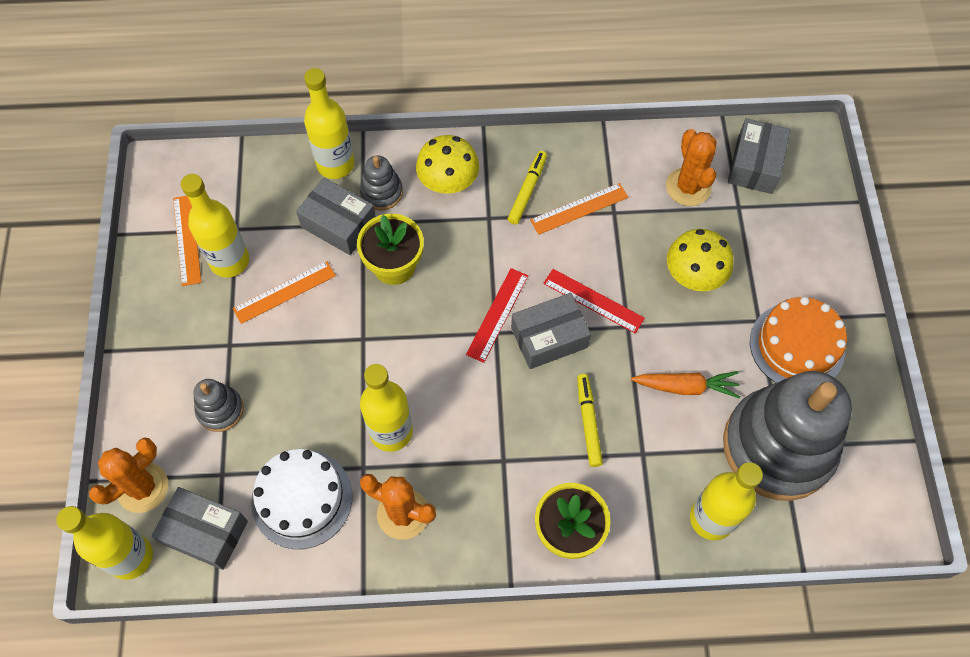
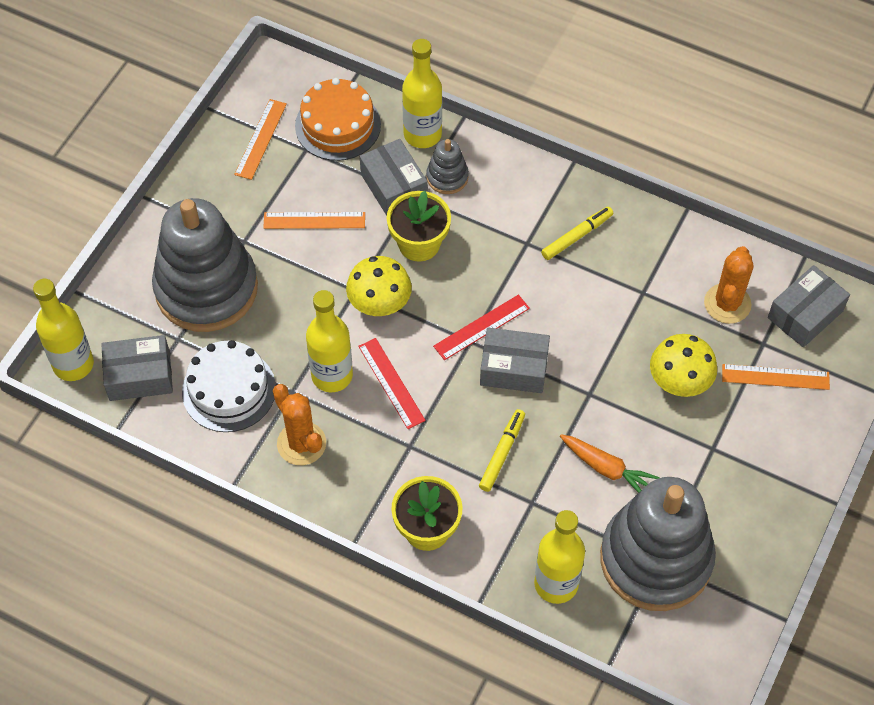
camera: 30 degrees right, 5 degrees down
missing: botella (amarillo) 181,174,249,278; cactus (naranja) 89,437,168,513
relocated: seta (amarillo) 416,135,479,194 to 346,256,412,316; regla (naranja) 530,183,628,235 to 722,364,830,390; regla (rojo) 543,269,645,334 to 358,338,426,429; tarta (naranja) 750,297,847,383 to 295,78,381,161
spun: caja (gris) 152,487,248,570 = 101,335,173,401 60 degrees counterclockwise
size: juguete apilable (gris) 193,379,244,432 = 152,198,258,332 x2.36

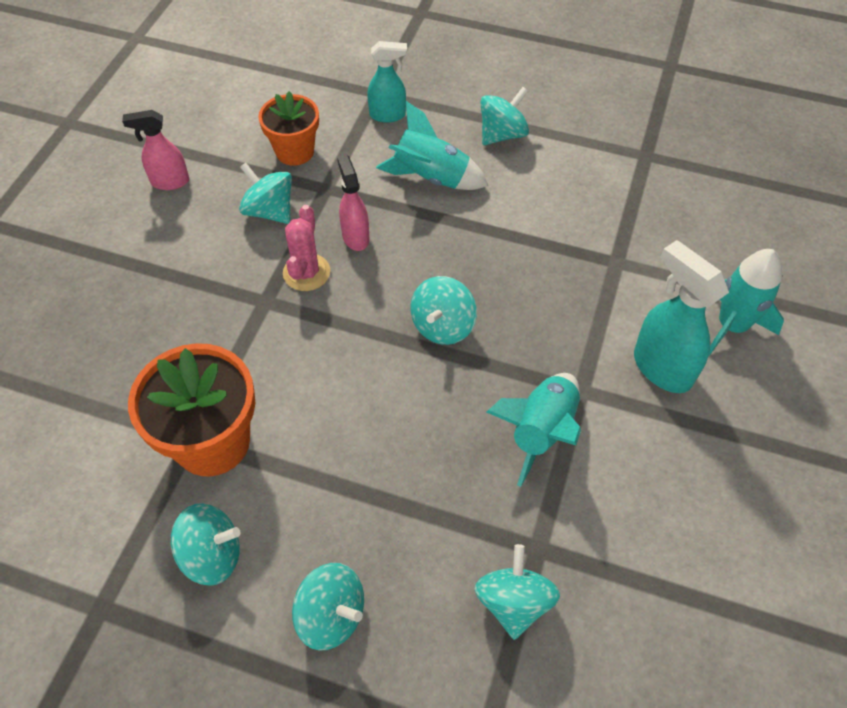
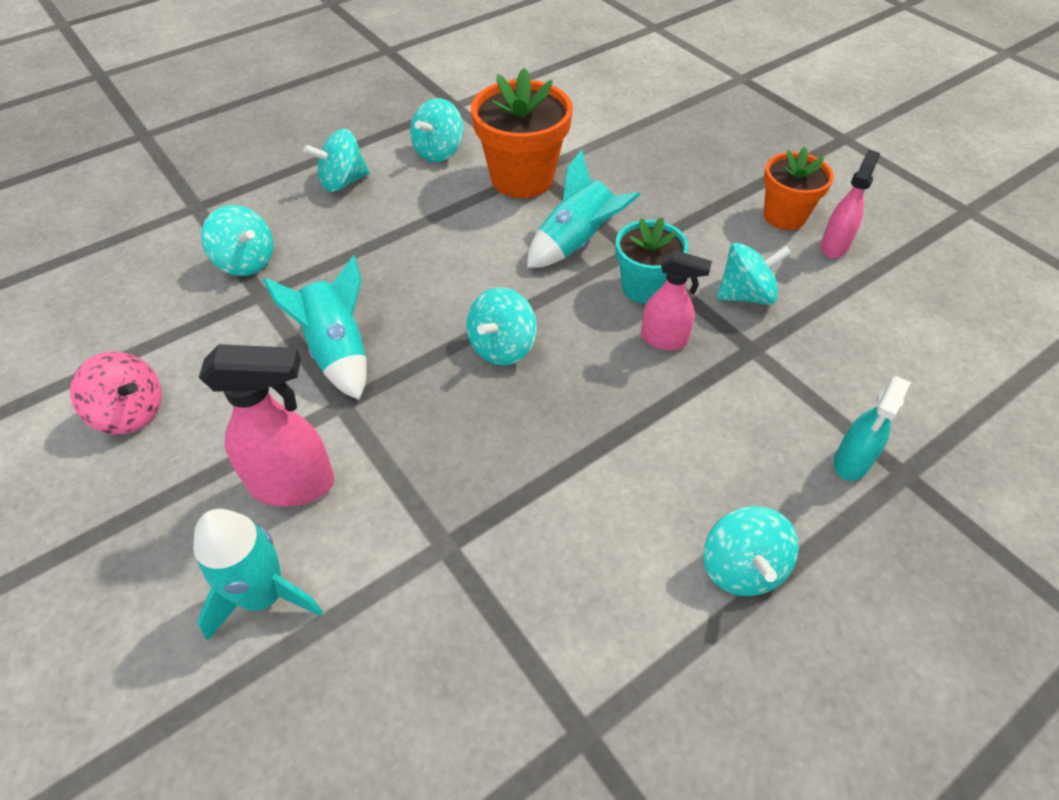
camera: 125 degrees right, 5 degrees down
appeared: peonza (rosa) 70,352,162,434
relocated: maceta (naranja) 258,91,319,165 to 764,147,834,230; cohete (turquesa) 376,101,488,190 to 527,149,641,268
exchanged: cactus (rosa) 283,205,330,291 to maceta (turquesa) 615,217,689,304
colour: pulverizador (turquesa) 634,240,729,393 to pulverizador (rosa) 199,344,334,506
spun: peonza (turquesa) 410,276,477,345 = 467,287,537,365 120 degrees counterclockwise

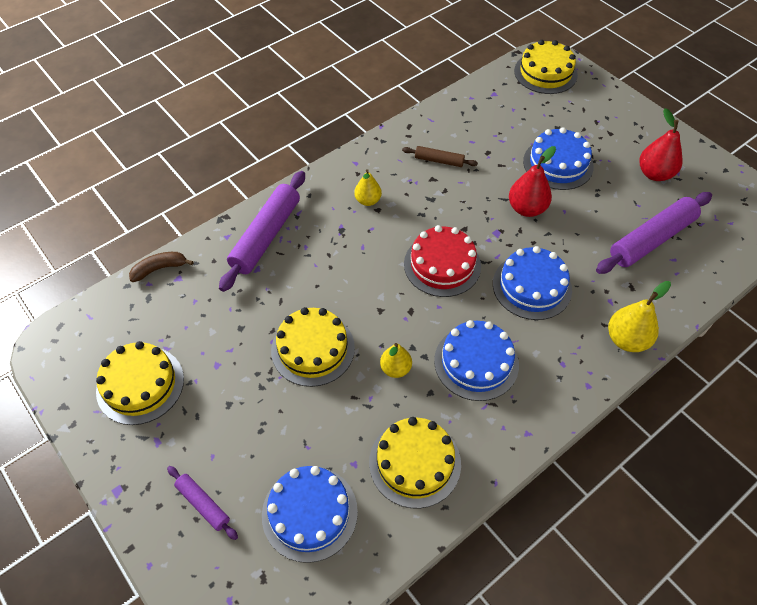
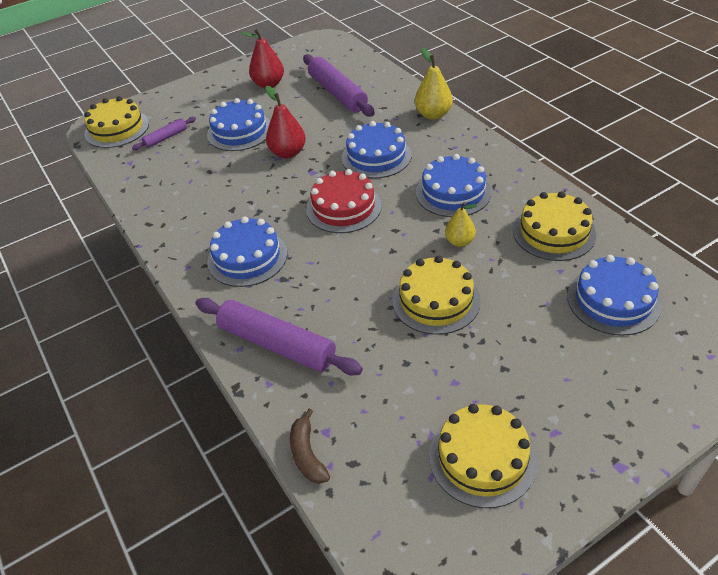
camera: 80 degrees left, 10 degrees down
missing: rodillo (marrón) 402,146,478,167
relocated: rodillo (morado) 167,466,238,540 to 132,117,196,150
exchanged: pera (amarillo) 354,169,382,206 to tarta (azul) 207,216,287,287

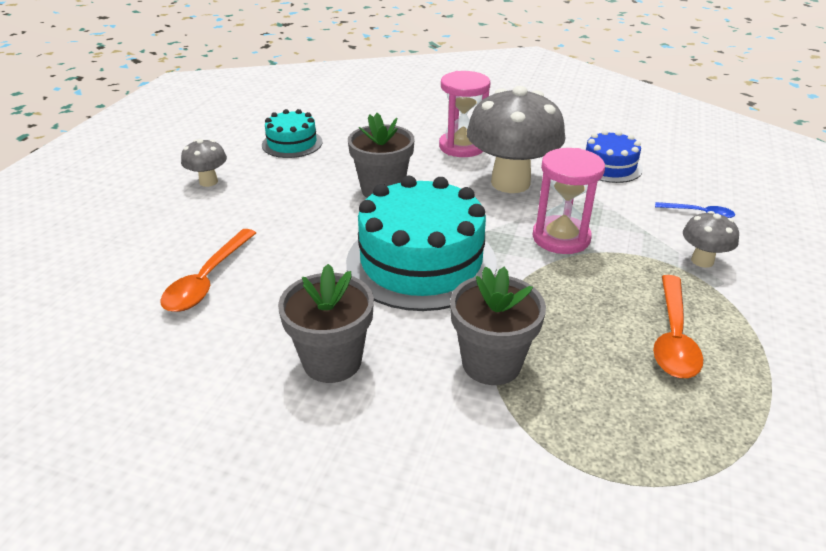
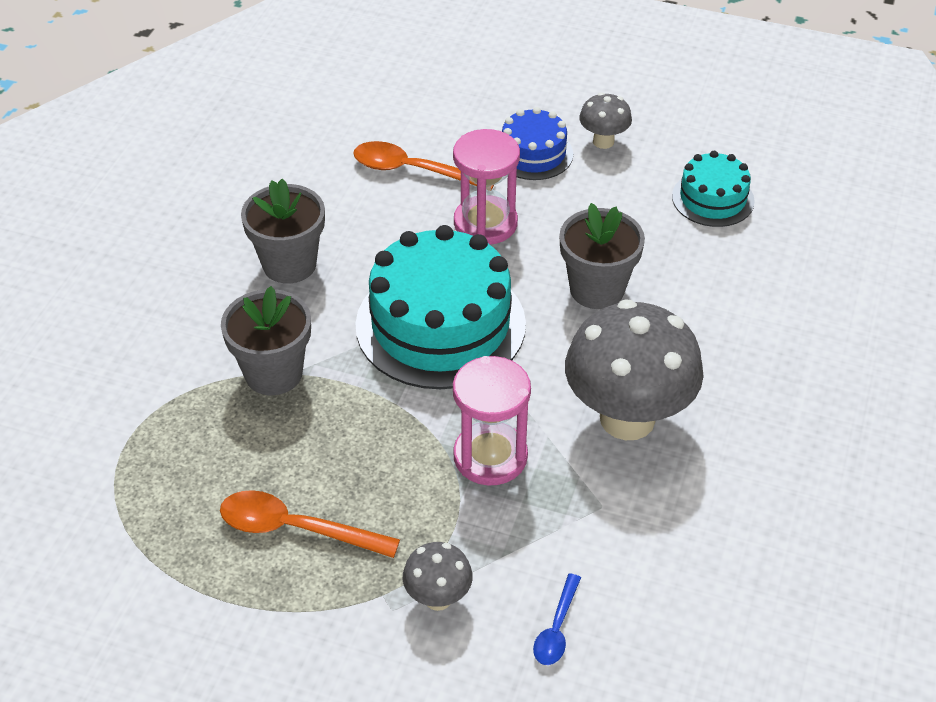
camera: 90 degrees right, 10 degrees up
relocated: reloj de arena (rosa) 439,71,490,157 to 453,129,520,245; tarta (azul) 586,130,643,183 to 502,107,573,180

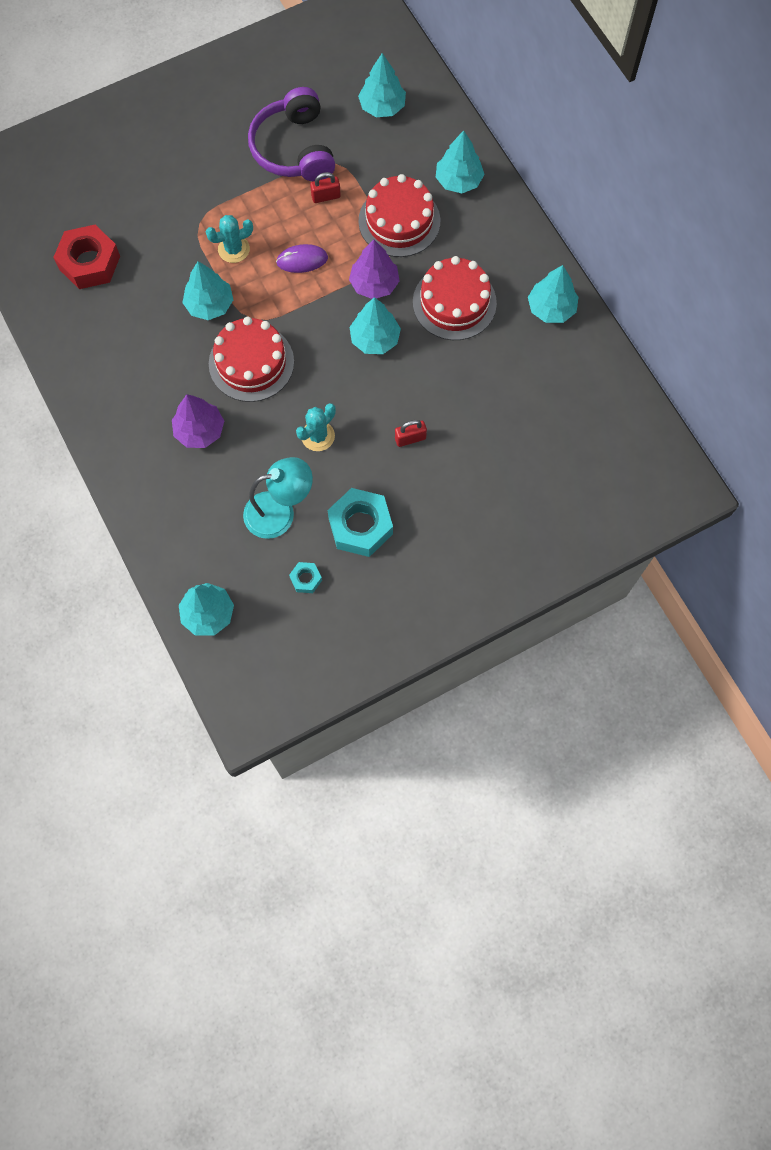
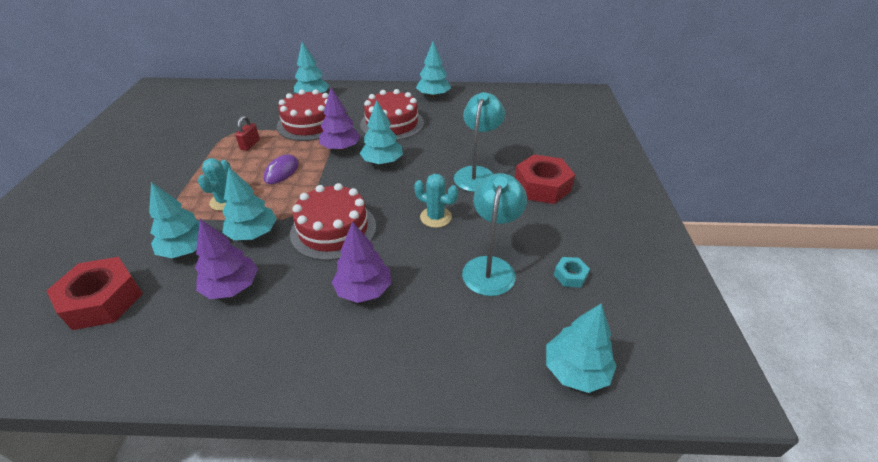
camera: 60 degrees left, 30 degrees down
missing: auriculares (morado) 248,87,335,181; tuerca (turquesa) 328,488,393,557
appeared: tuerca (rojo) 515,154,575,204; árbol (morado) 195,219,258,299
relocated: árbol (turquesa) 358,53,406,117 to 149,182,199,258
exchanged: candado (rojo) 395,420,427,447 to lámpara (turquesa) 454,92,505,192
spun: cactus (turquesa) 296,403,336,451 = 414,174,458,228 45 degrees counterclockwise

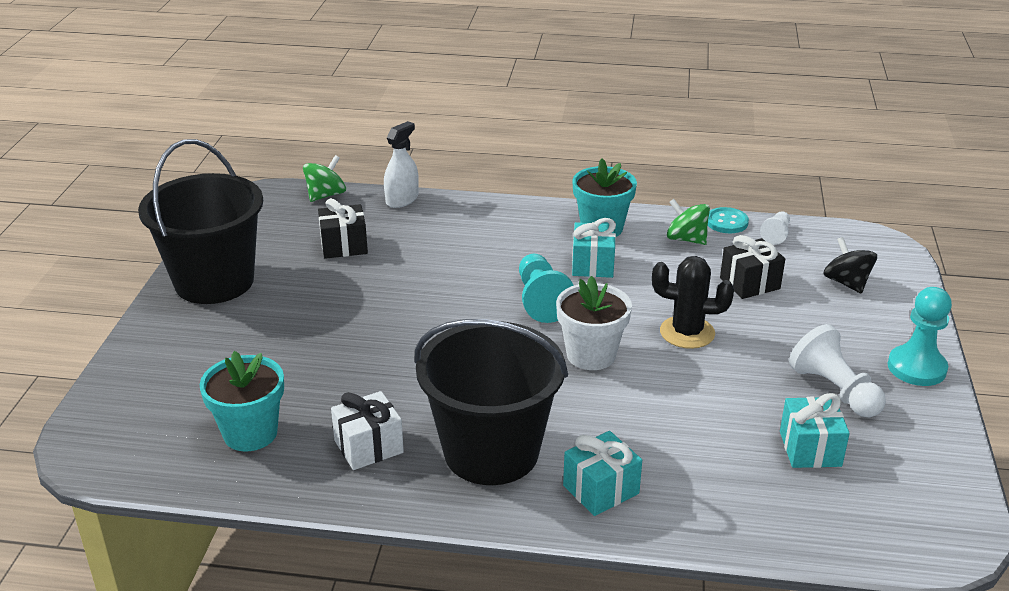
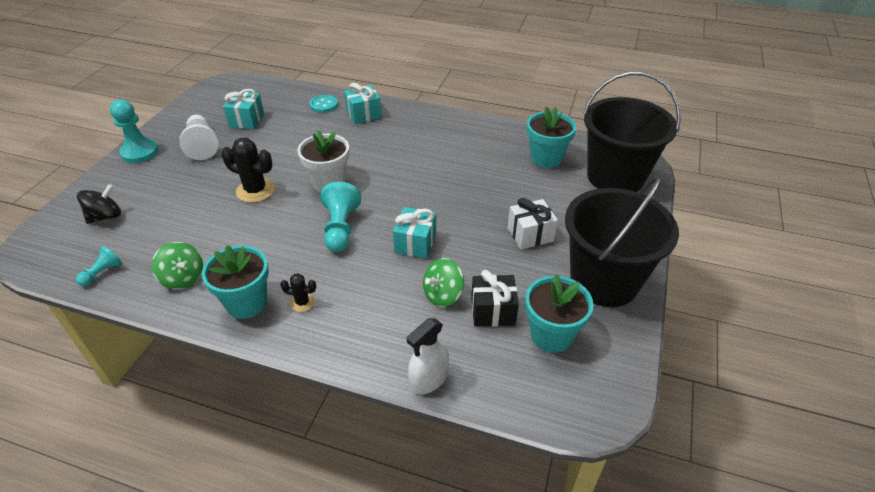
camera: 170 degrees left, 10 degrees up
missing: regalo (negro) 720,235,785,299
appeared: cactus (negro) 280,273,316,312; maceta (turquesa) 525,274,594,353
relocated: peonza (verde) 303,155,346,202 to 423,258,464,307; botón (turquesa) 708,207,749,233 to 309,95,338,113; regalo (turquesa) 572,218,616,278 to 393,207,436,259; balde (negro) 415,319,568,485 to 583,71,681,192; regalo (blanco) 331,391,404,470 to 508,198,558,249
colour: peón (blanco) 760,211,790,245 to peón (turquesa) 76,246,122,286
spun: peonza (negro) 823,237,877,294 = 77,184,121,224 120 degrees counterclockwise

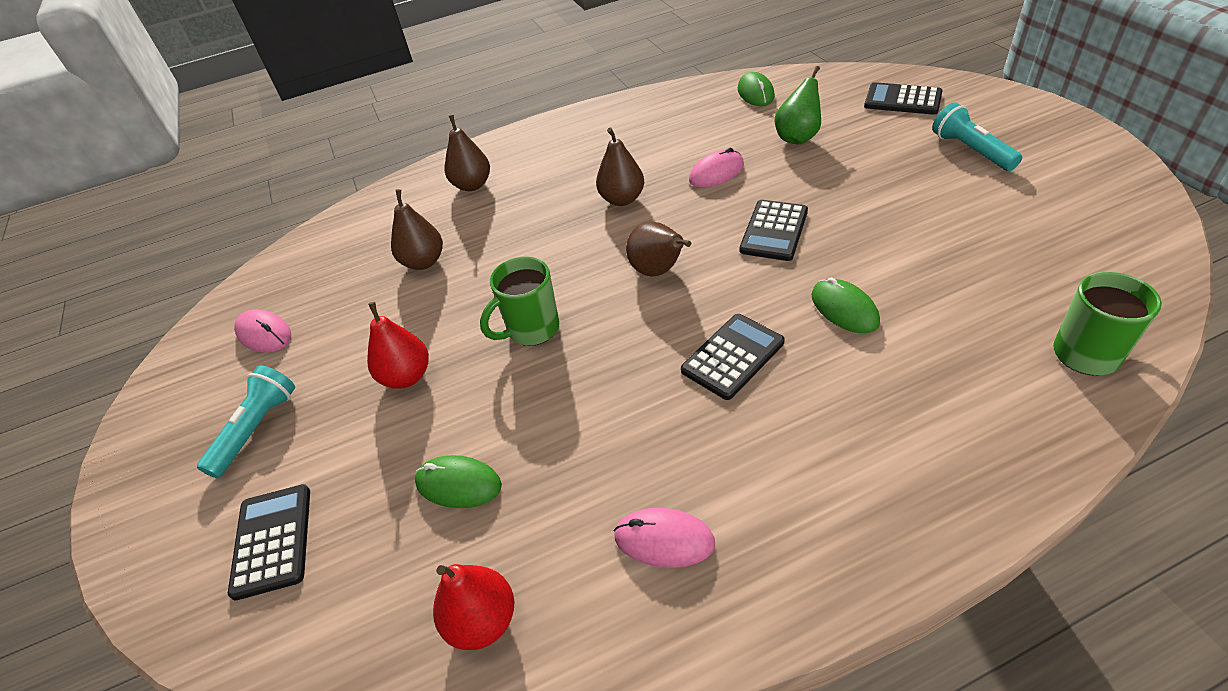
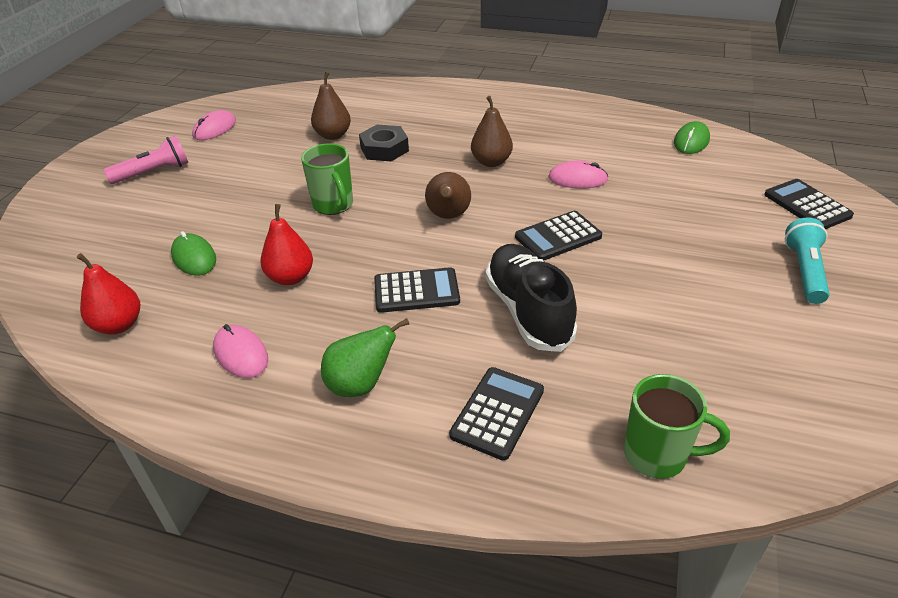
camera: 35 degrees right, 5 degrees down
missing: pera (marrón) 445,115,490,191
appeared: tuerca (negro) 359,125,409,161
relocated: pera (verde) 775,66,821,144 to 321,318,409,397; pera (rojo) 367,302,429,389 to 260,204,313,285; calculadora (negro) 228,484,310,600 to 449,367,544,461
exchanged: ratón (verde) 811,278,880,333 to zapato (negro) 485,244,577,352
colour: lámpara de mano (turquesa) 197,365,295,478 to lámpara de mano (rosa) 103,136,188,184
spun: taza (verde) 480,256,559,346 = 301,143,353,215 120 degrees counterclockwise; ratón (rosa) 234,309,291,353 = 192,110,236,140 45 degrees clockwise

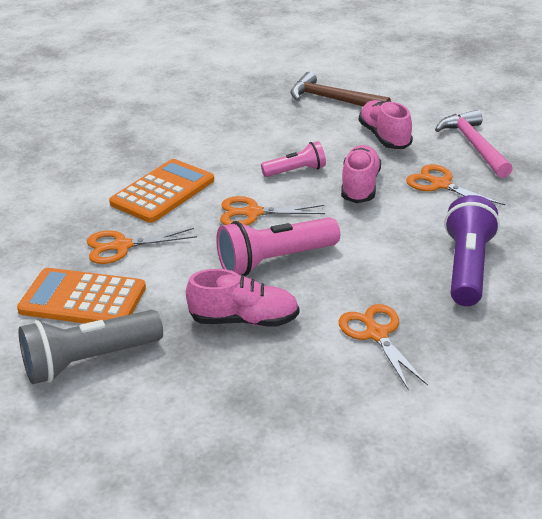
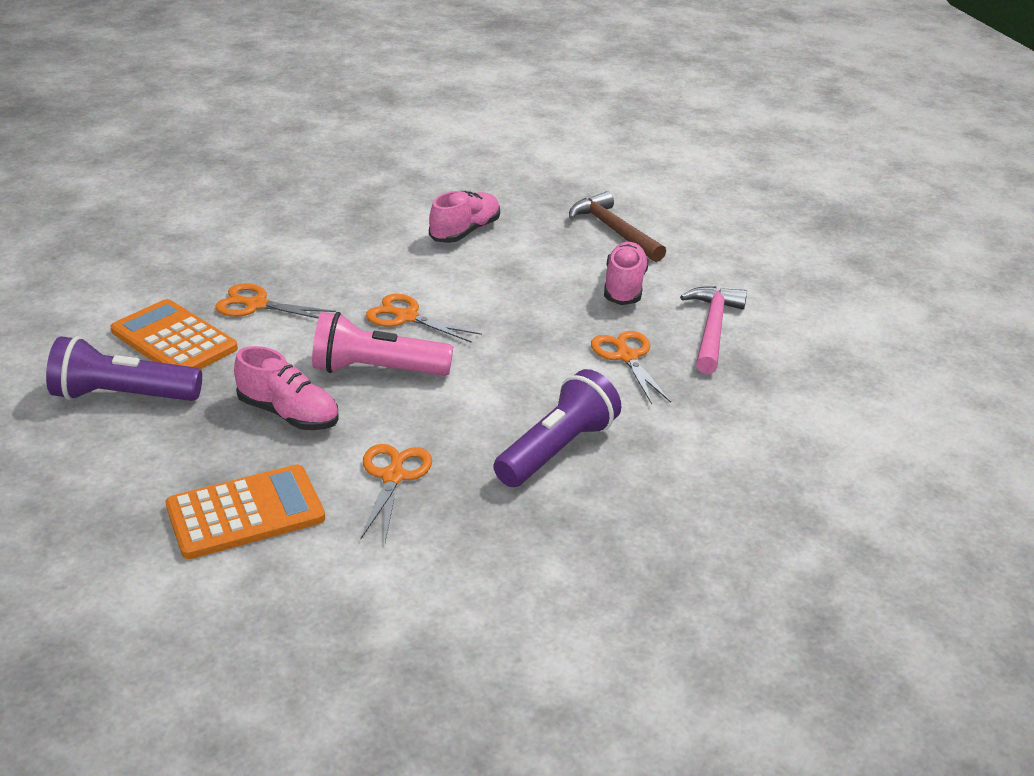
camera: 25 degrees right, 0 degrees up
missing: lámpara de mano (rosa) 261,141,326,177
relocated: zapato (rosa) 341,145,381,203 to 429,191,500,243; calculadora (naranja) 109,159,214,223 to 166,464,325,559
colour: lámpara de mano (gris) 19,310,163,384 to lámpara de mano (morado) 46,336,202,401

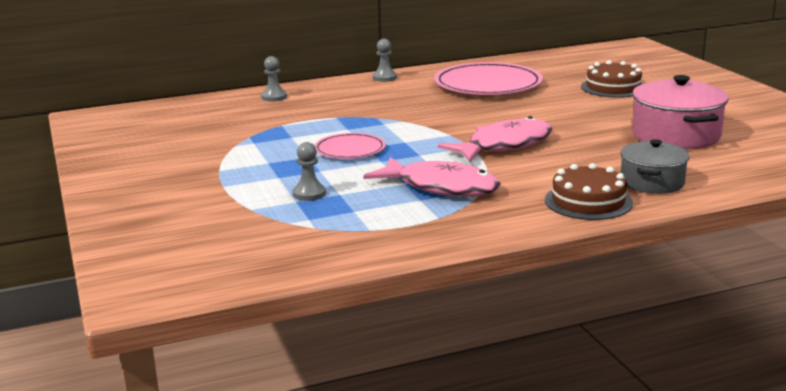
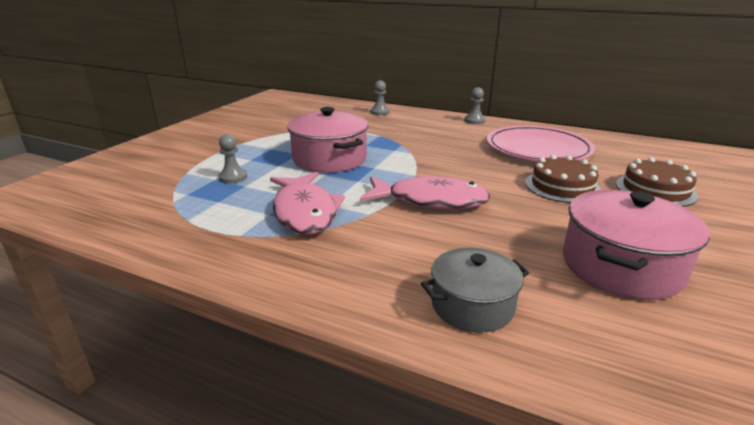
camera: 45 degrees right, 5 degrees up
relocated: tarta (marrón) 545,163,633,220 to 525,155,601,203
exchanged: plato (rosa) 314,133,386,159 to olla (rosa) 287,107,368,173

